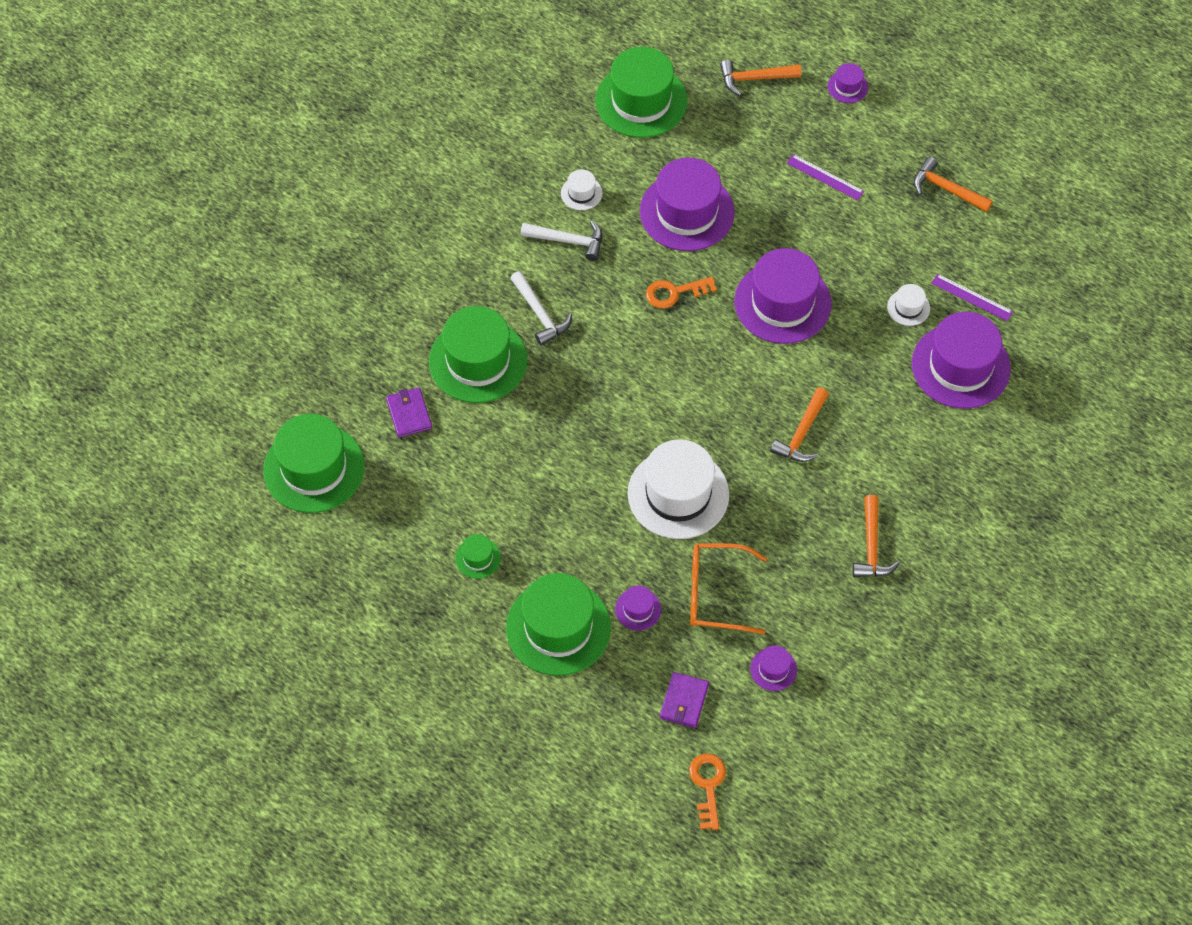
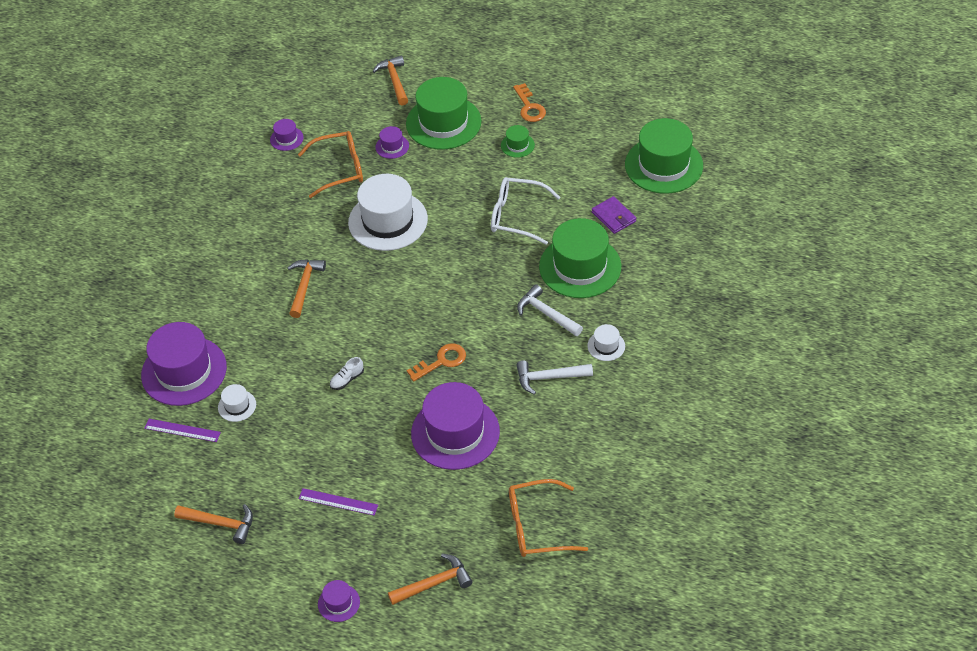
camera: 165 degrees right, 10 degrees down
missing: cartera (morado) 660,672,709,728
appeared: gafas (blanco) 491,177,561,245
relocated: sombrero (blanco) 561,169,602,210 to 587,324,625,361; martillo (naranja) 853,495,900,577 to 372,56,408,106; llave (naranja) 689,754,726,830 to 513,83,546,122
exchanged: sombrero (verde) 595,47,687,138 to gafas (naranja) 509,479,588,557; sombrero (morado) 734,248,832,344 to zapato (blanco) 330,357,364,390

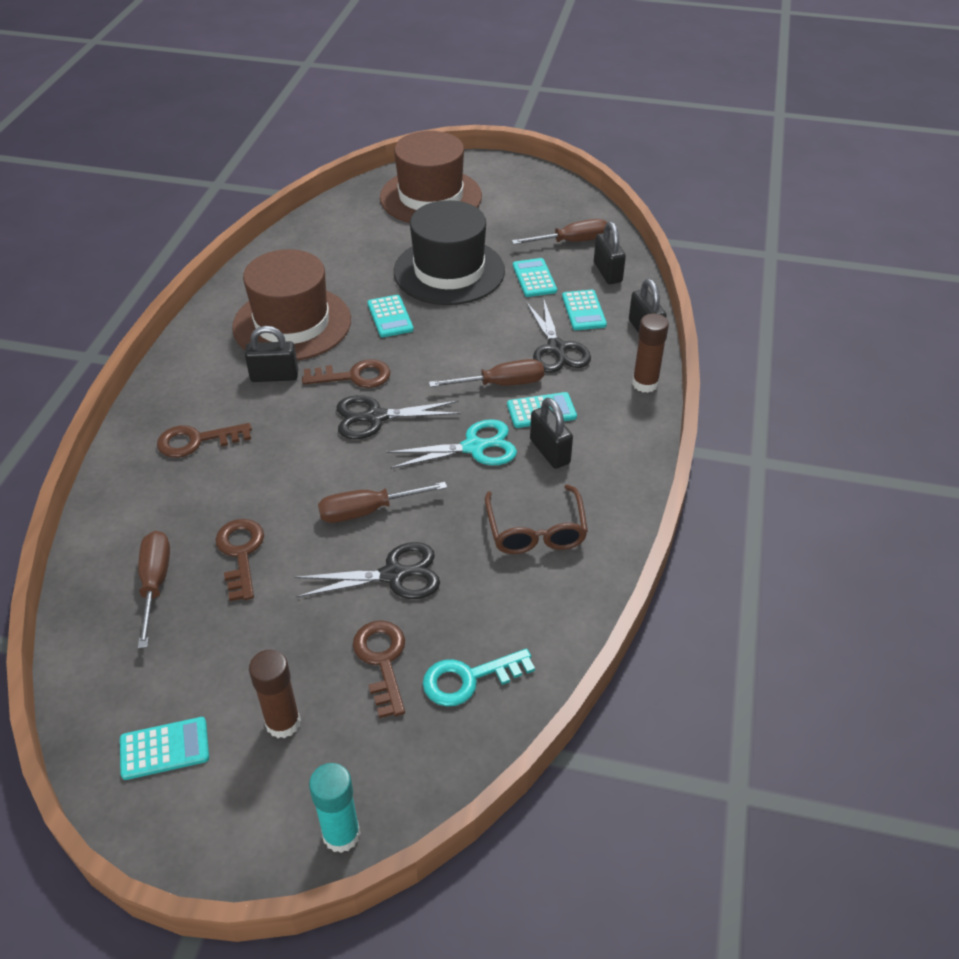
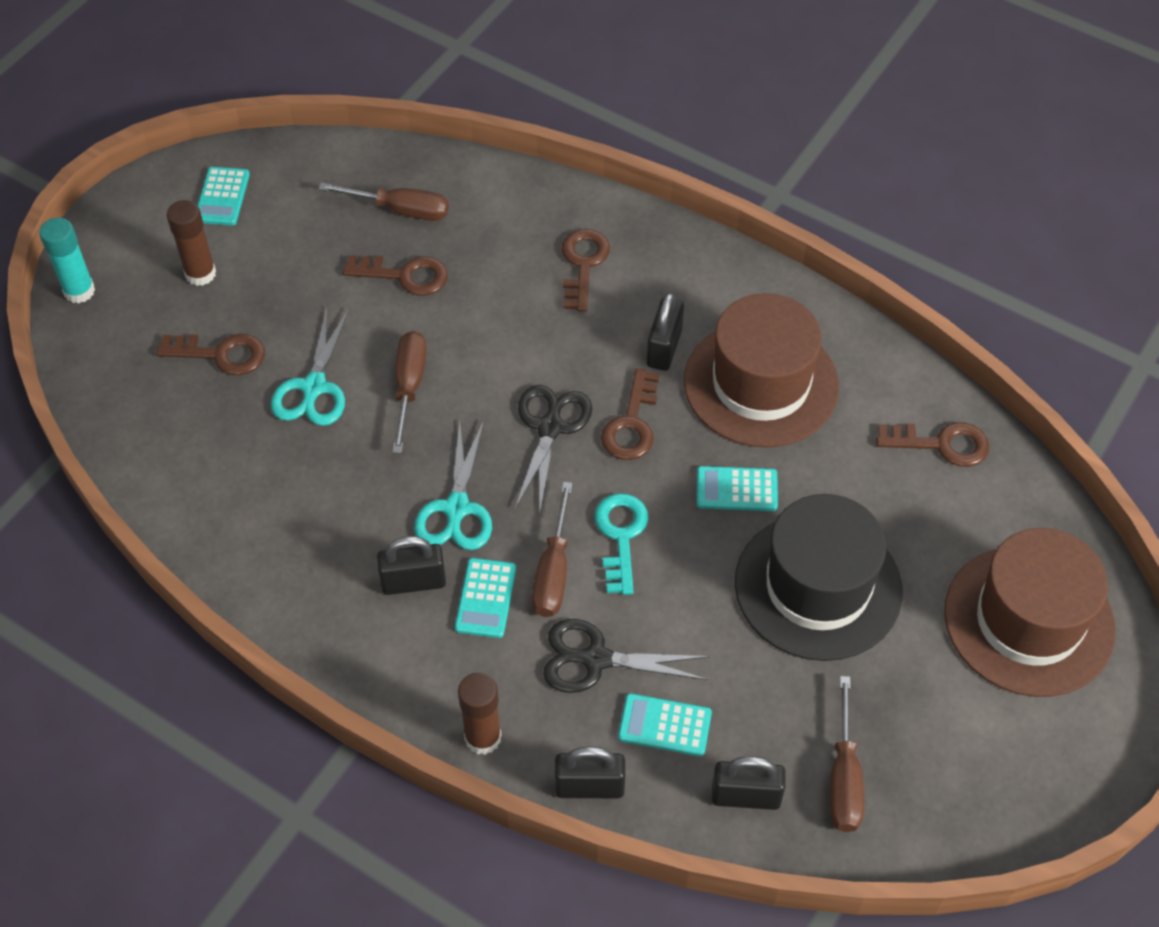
camera: 110 degrees right, 10 degrees up
missing: calculadora (turquesa) 513,258,557,297; gafas (marrón) 485,484,588,554
appeared: llave (marrón) 876,422,989,467
relocated: llave (turquesa) 423,648,535,707 to 594,493,648,595
colour: tijeras (negro) 295,542,440,599 to tijeras (turquesa) 271,307,350,426

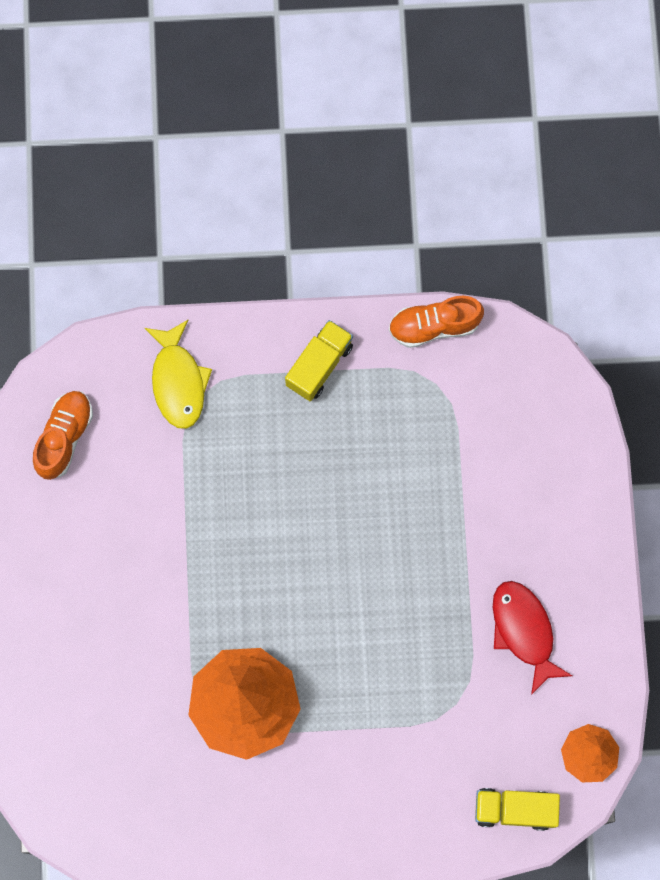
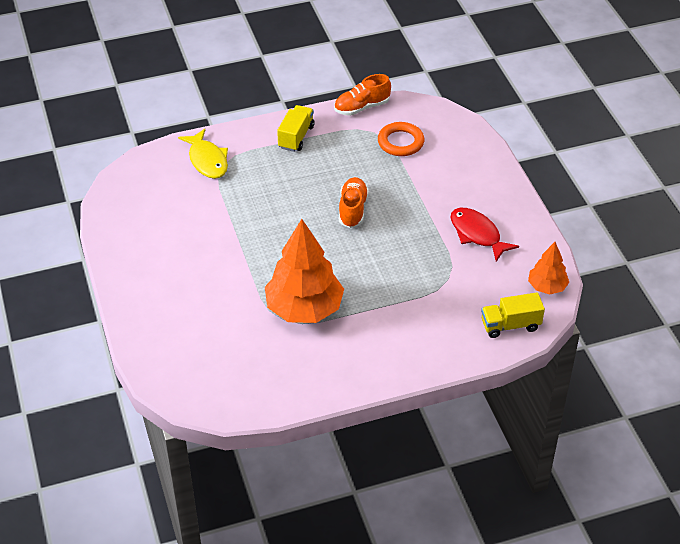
camera: 15 degrees left, 30 degrees down
appeared: anillo (naranja) 378,122,424,156
relocated: zapato (naranja) 33,391,93,480 to 339,177,369,228

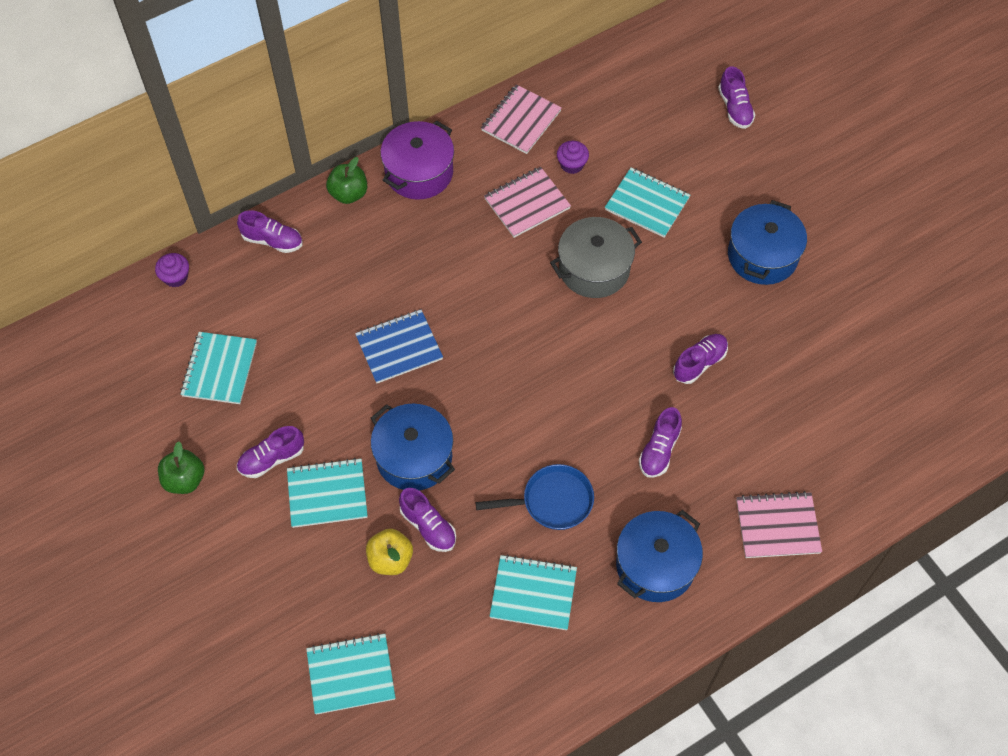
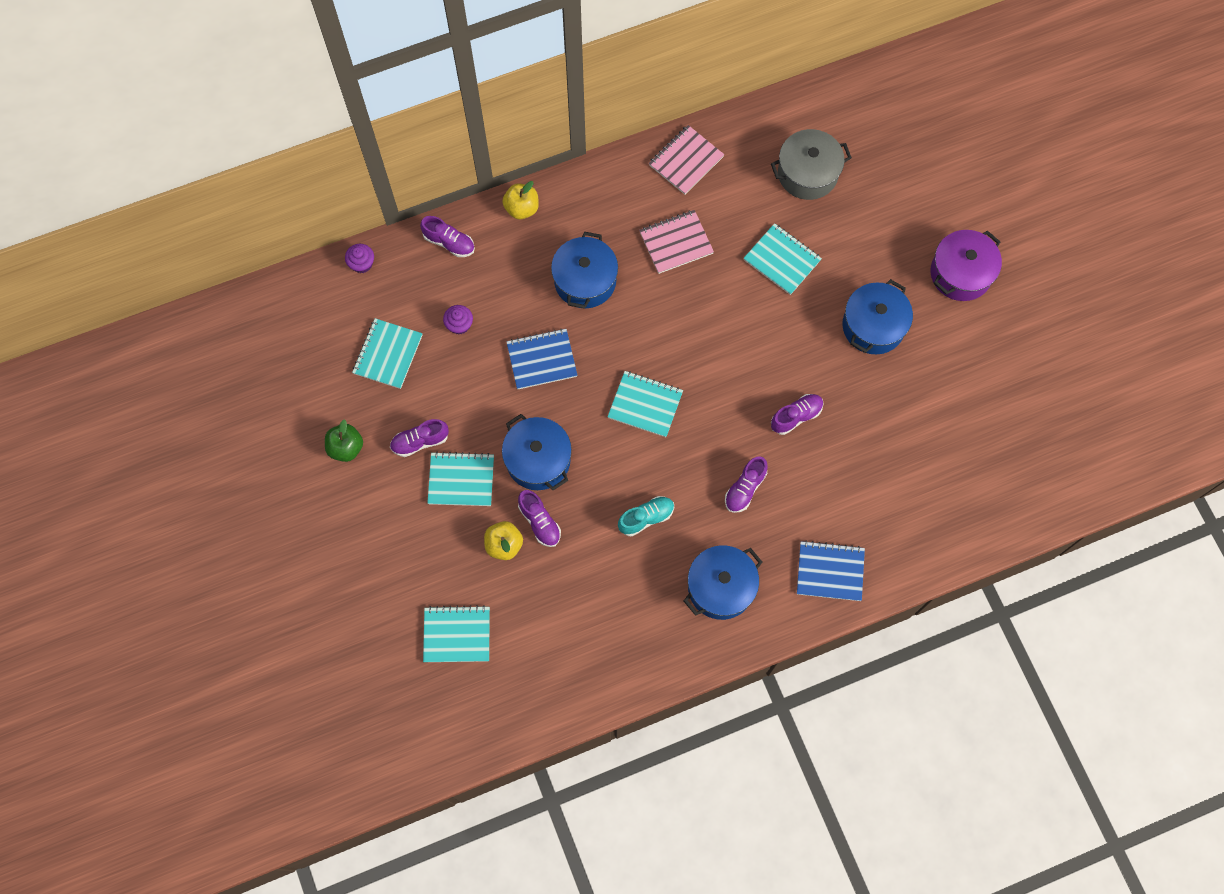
camera: 10 degrees right, 10 degrees up
missing: zapato (morado) 718,66,755,129
appeared: olla (azul) 551,232,618,309
relocated: olla (morado) 380,120,454,200 to 930,230,1002,301; magdalena (morado) 557,141,589,174 to 443,305,473,334; olla (gris) 550,217,642,298 to 771,129,852,200; cuaderno (turquesa) 490,555,577,630 to 608,371,683,437
exchanged: sartén (azul) 476,464,594,530 to zapato (turquesa) 618,496,674,537
colour: manzana (verde) 326,157,367,204 to manzana (amarillo) 502,181,539,219; cuaderno (rosa) 736,491,822,558 to cuaderno (azul) 797,541,865,601

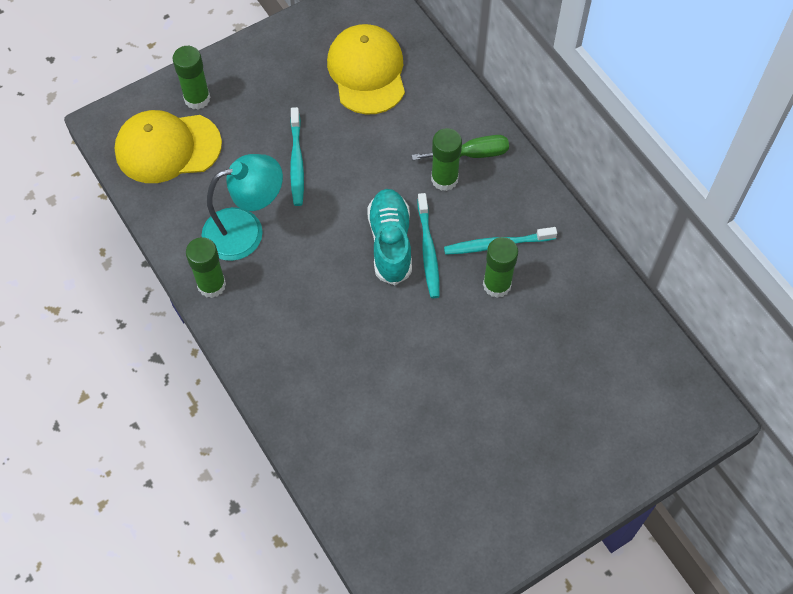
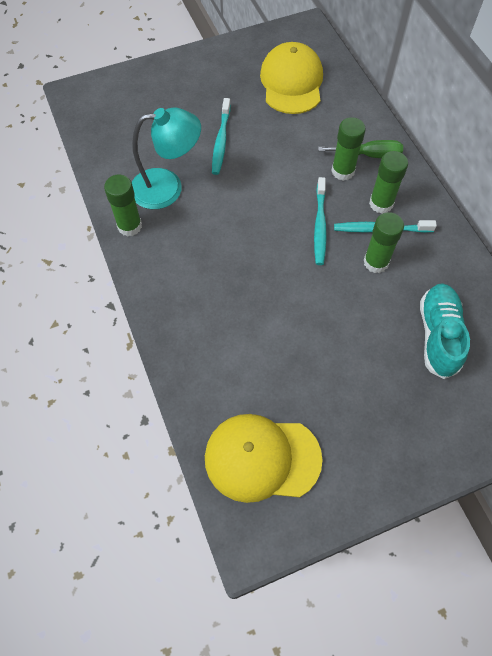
camera: 10 degrees right, 0 degrees up
relocated: barra de pegamento (verde) 173,46,210,110 to 369,151,408,214; gorra (amarillo) 114,110,222,183 to 205,414,323,503; zapato (turquesa) 367,189,412,285 to 420,283,470,379

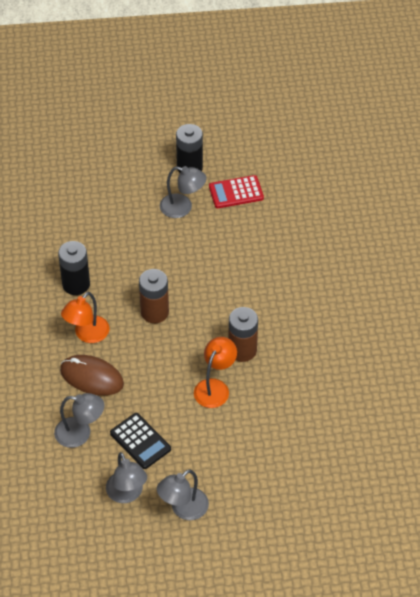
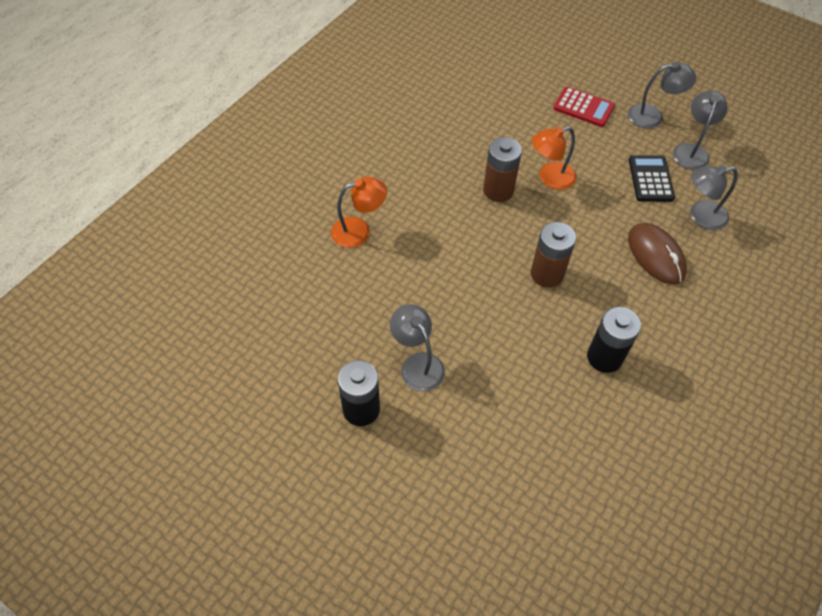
camera: 140 degrees left, 5 degrees up
relocated: calculadora (rojo) 209,175,264,208 to 553,87,615,127; lámpara (naranja) 61,292,109,343 to 331,177,387,248
spun: lámpara (gris) 54,393,105,448 = 690,165,738,230 60 degrees counterclockwise

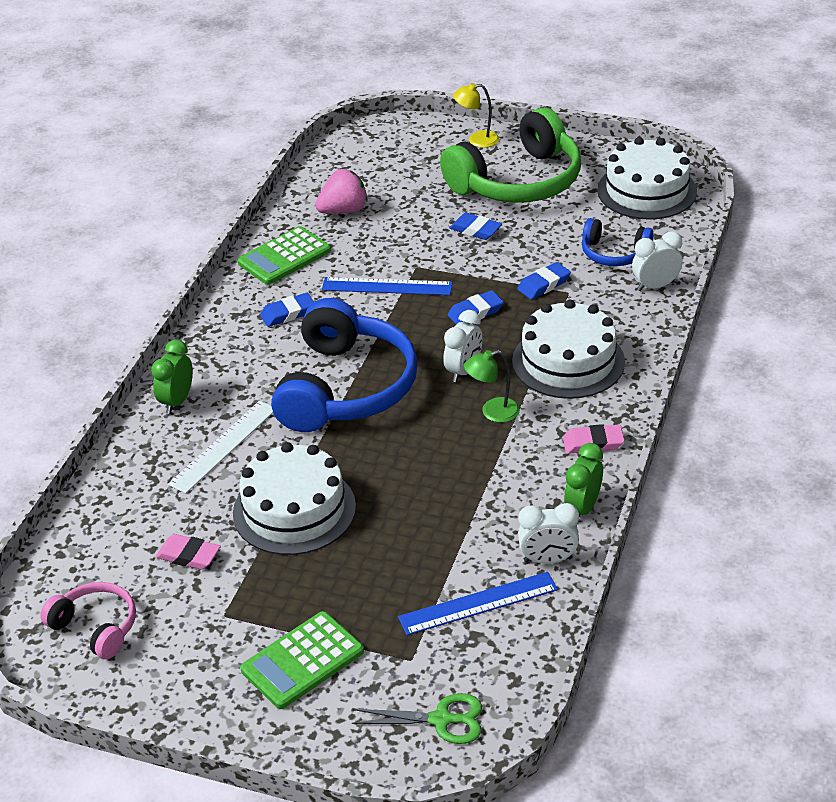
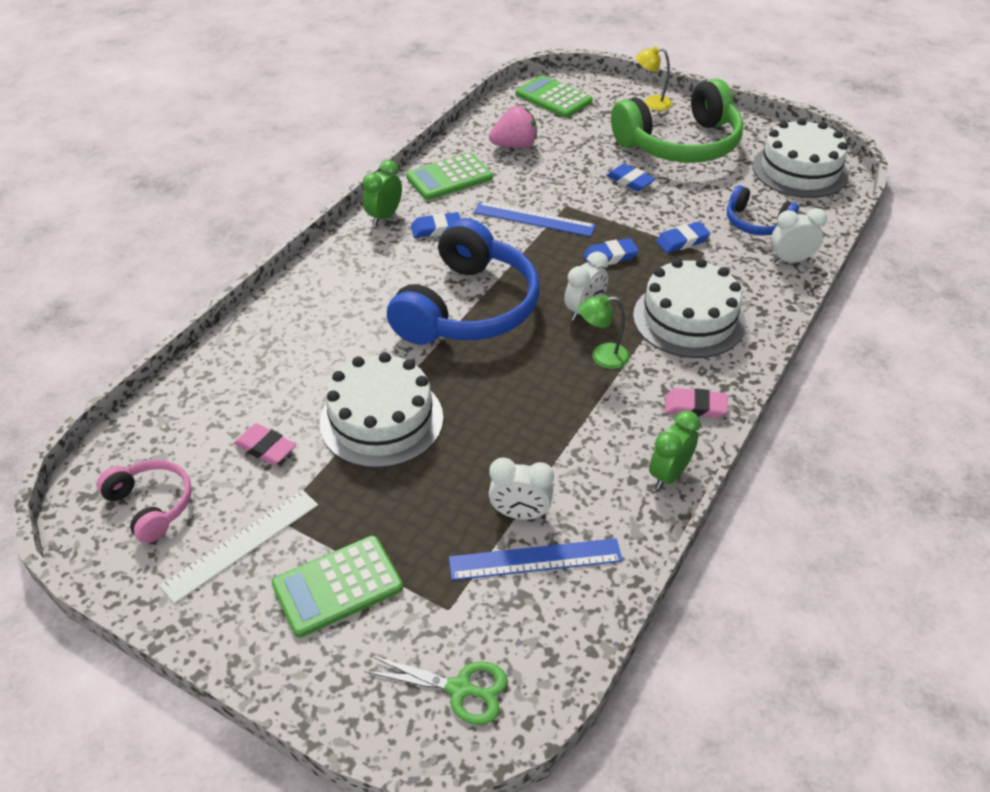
camera: 10 degrees right, 5 degrees up
appeared: calculadora (verde) 515,75,593,118
relocated: despertador (verde) 151,340,193,414 to 362,160,402,226; regla (blanco) 168,401,273,494 to 160,490,318,604; despertador (blanco) 518,503,579,564 to 489,458,554,520

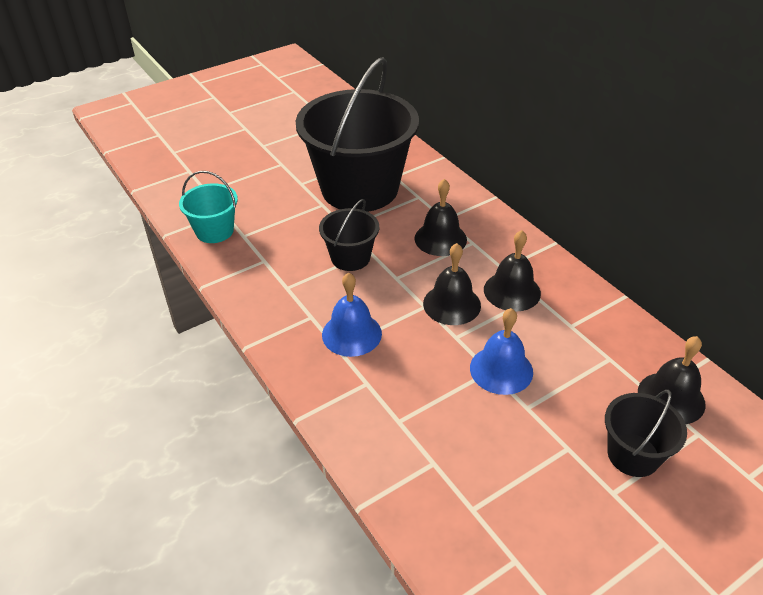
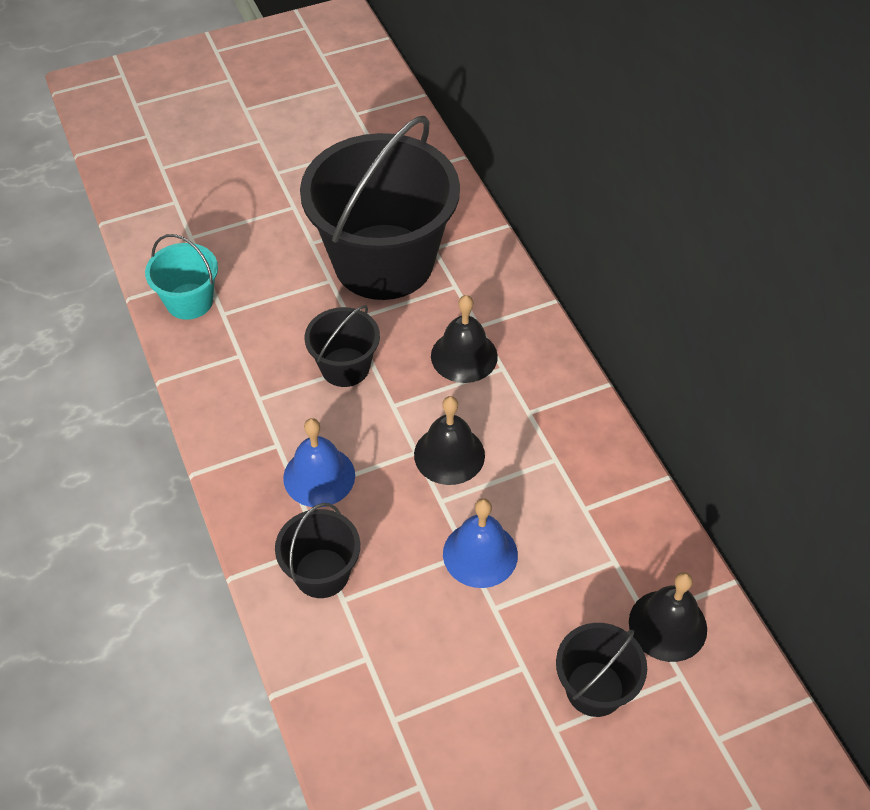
camera: 10 degrees right, 10 degrees up
missing: campana (negro) 484,230,541,312
appeared: balde (negro) 275,503,360,598

